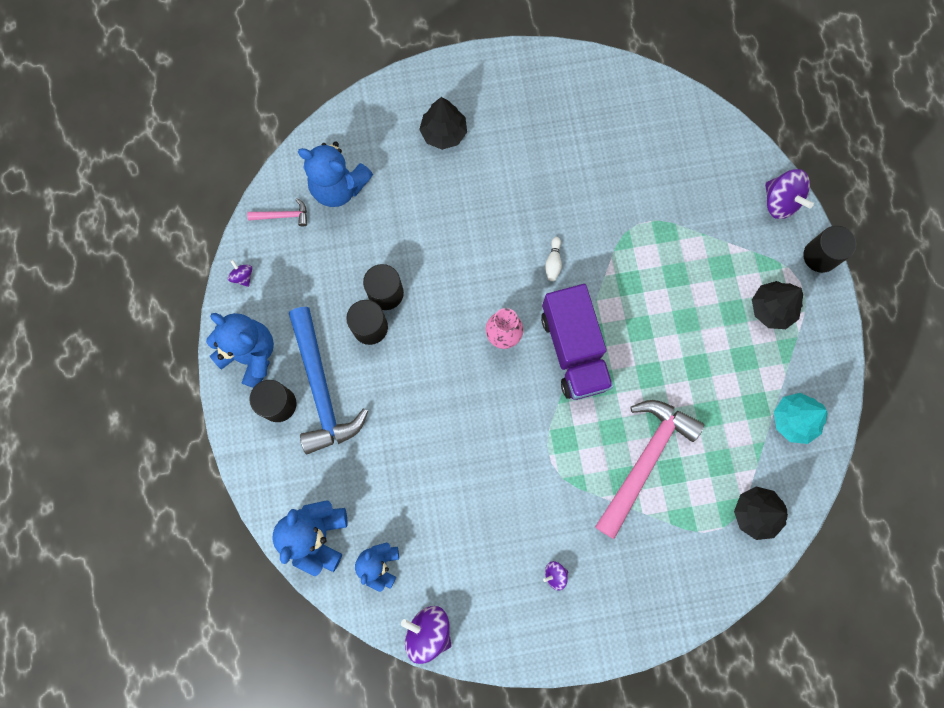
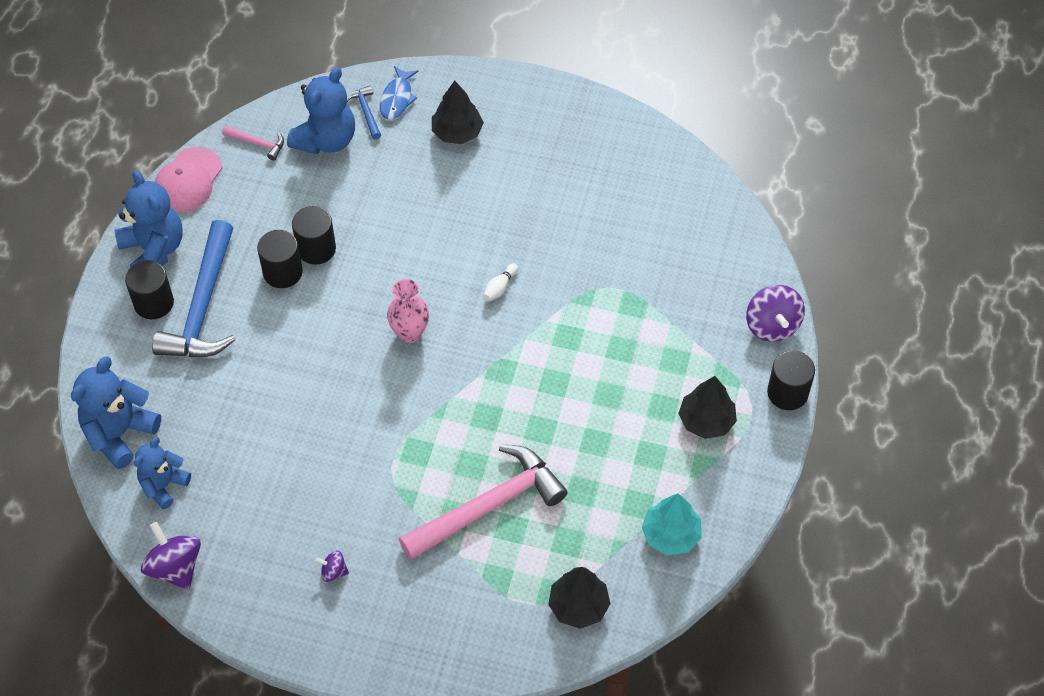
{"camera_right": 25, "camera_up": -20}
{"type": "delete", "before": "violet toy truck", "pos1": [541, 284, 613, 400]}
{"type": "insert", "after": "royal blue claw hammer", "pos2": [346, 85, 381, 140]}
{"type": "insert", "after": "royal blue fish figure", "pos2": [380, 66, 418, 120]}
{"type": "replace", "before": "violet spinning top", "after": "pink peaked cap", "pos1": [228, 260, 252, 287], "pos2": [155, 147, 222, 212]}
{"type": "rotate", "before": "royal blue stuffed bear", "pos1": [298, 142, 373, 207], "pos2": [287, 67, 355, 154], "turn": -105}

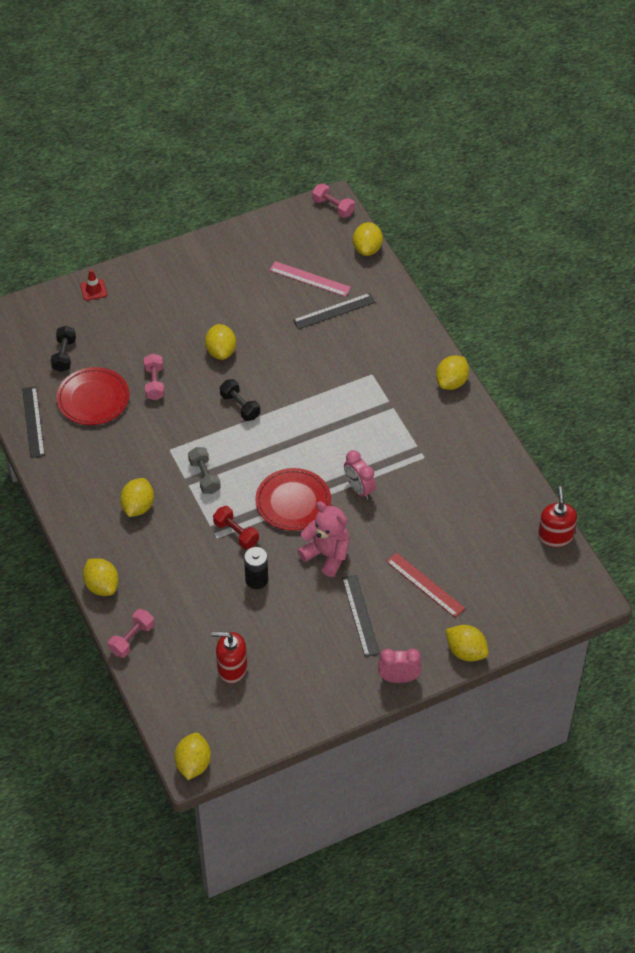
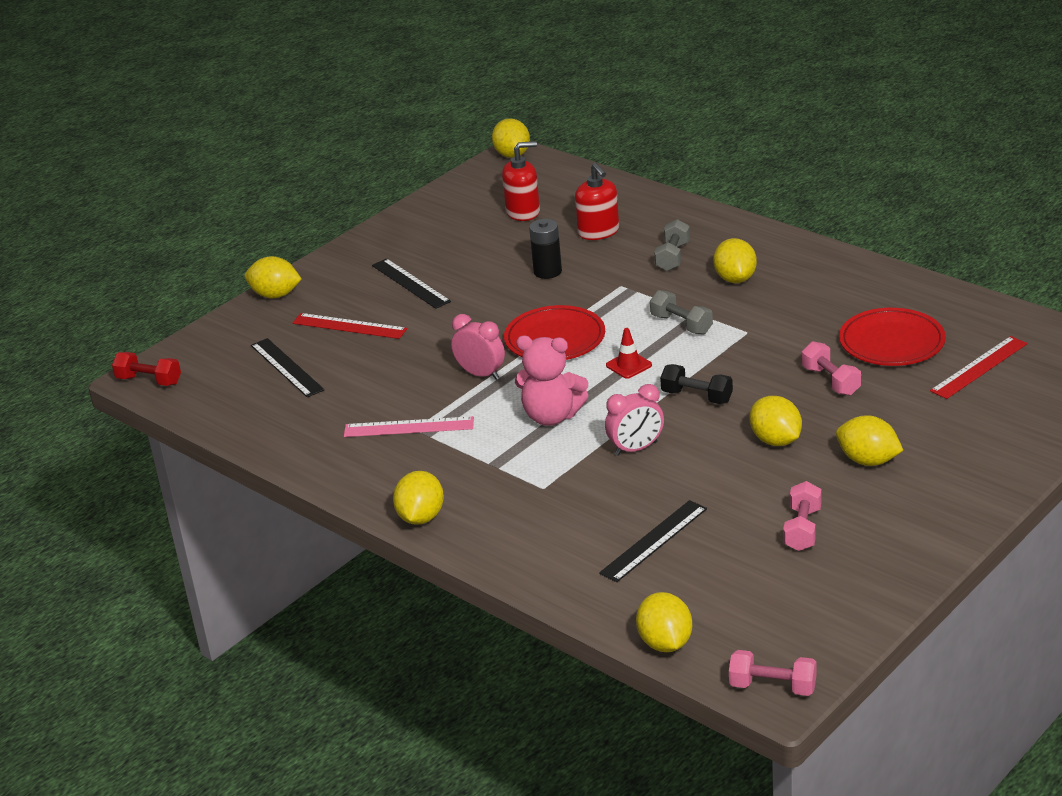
{"camera_right": 160, "camera_up": -20}
{"type": "insert", "after": "gray free weight", "pos2": [654, 219, 690, 271]}
{"type": "move", "before": "jet-black measuring stick", "pos1": [22, 387, 45, 458], "pos2": [251, 338, 325, 398]}
{"type": "move", "before": "scarlet safety cone", "pos1": [80, 270, 107, 301], "pos2": [606, 328, 652, 379]}
{"type": "move", "before": "golden toy lemon", "pos1": [83, 558, 119, 596], "pos2": [836, 415, 904, 466]}
{"type": "move", "before": "pink free weight", "pos1": [108, 609, 154, 658], "pos2": [783, 481, 822, 551]}
{"type": "move", "before": "scarlet free weight", "pos1": [213, 506, 259, 549], "pos2": [112, 352, 181, 386]}
{"type": "move", "before": "pink measuring stick", "pos1": [269, 261, 351, 297], "pos2": [344, 416, 474, 437]}
{"type": "move", "before": "pink stuffed bear", "pos1": [298, 501, 350, 577], "pos2": [515, 336, 589, 425]}
{"type": "move", "before": "pink alarm clock", "pos1": [378, 649, 421, 683], "pos2": [605, 384, 664, 456]}
{"type": "move", "before": "scarlet pump bottle", "pos1": [538, 486, 577, 547], "pos2": [575, 163, 619, 240]}
{"type": "replace", "before": "jet-black free weight", "after": "scarlet measuring stick", "pos1": [51, 326, 76, 372], "pos2": [930, 336, 1027, 399]}

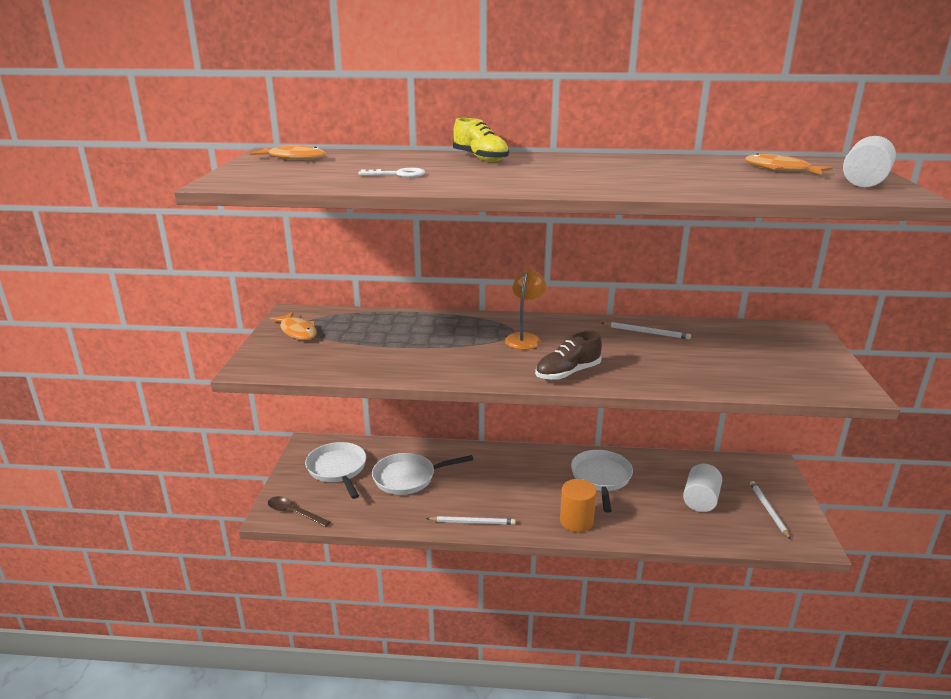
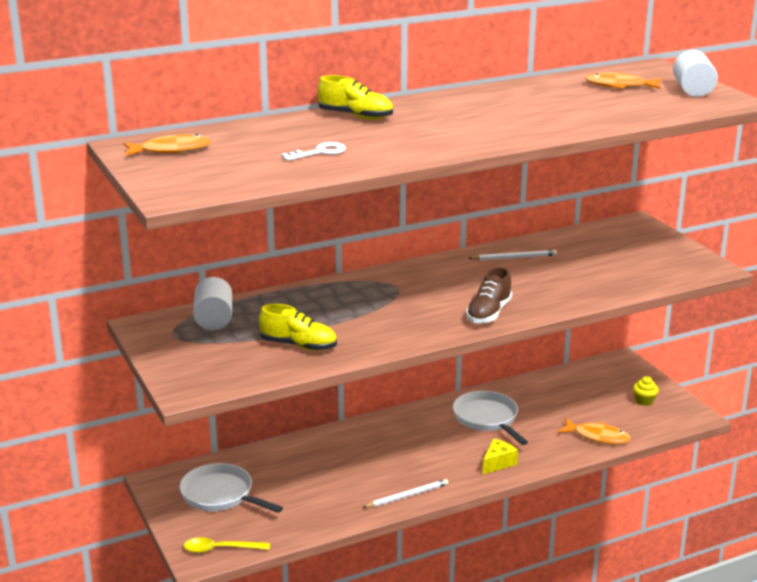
{"camera_right": -30, "camera_up": 0}
{"type": "delete", "before": "white pan", "pos1": [372, 453, 473, 495]}
{"type": "delete", "before": "orange-coloured lamp", "pos1": [505, 268, 547, 350]}
{"type": "insert", "after": "golden lace-up shoe", "pos2": [259, 304, 337, 351]}
{"type": "move", "before": "orange-coloured fish figure", "pos1": [270, 312, 317, 340], "pos2": [558, 418, 631, 444]}
{"type": "move", "before": "white cylinder shape", "pos1": [683, 464, 722, 512], "pos2": [193, 277, 232, 330]}
{"type": "replace", "before": "orange-coloured cylinder shape", "after": "golden cheese wedge", "pos1": [560, 479, 596, 532], "pos2": [483, 439, 518, 474]}
{"type": "replace", "before": "white pencil", "after": "golden fairy cake", "pos1": [750, 481, 791, 540], "pos2": [633, 376, 659, 406]}
{"type": "recolor", "before": "russet tablespoon", "after": "golden tablespoon", "pos1": [268, 496, 330, 527], "pos2": [184, 537, 270, 553]}

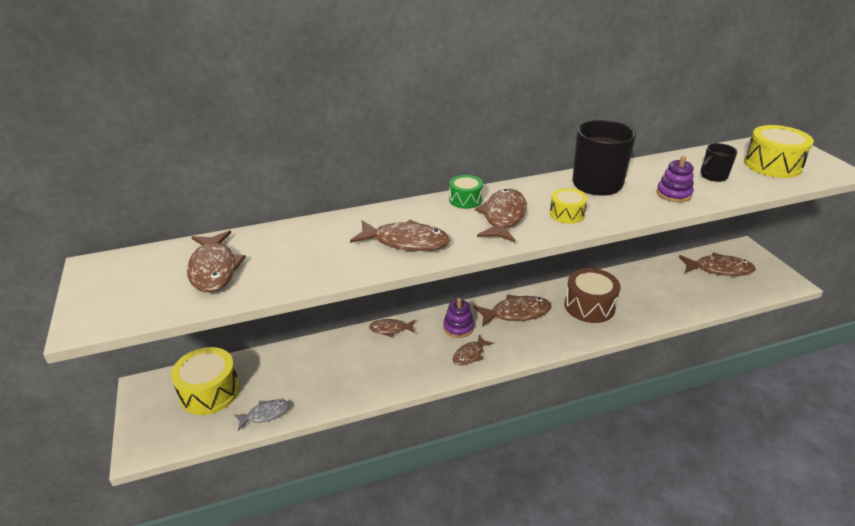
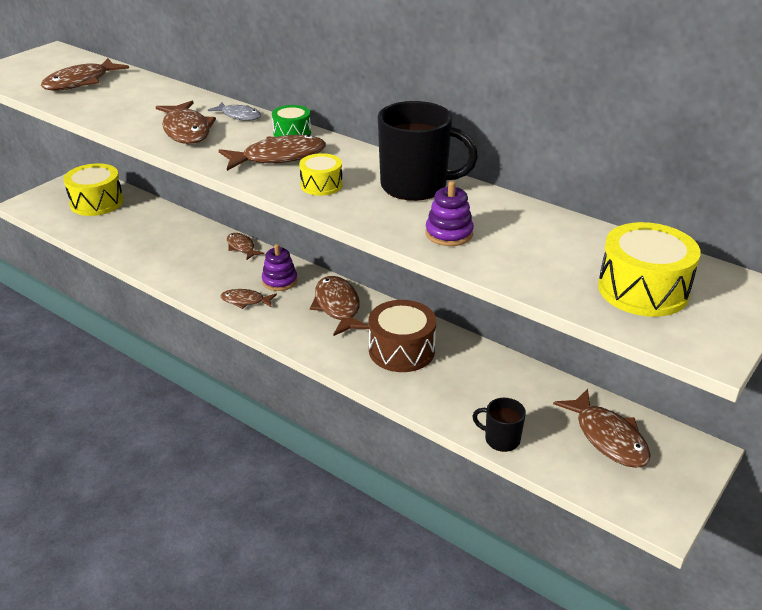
{"camera_right": 55, "camera_up": 0}
{"type": "move", "before": "gray fish figure", "pos1": [234, 399, 290, 431], "pos2": [208, 102, 261, 121]}
{"type": "move", "before": "jet-black tea mug", "pos1": [701, 143, 737, 182], "pos2": [472, 398, 526, 452]}
{"type": "rotate", "before": "russet fish figure", "pos1": [474, 295, 551, 327], "pos2": [310, 276, 369, 336], "turn": -150}

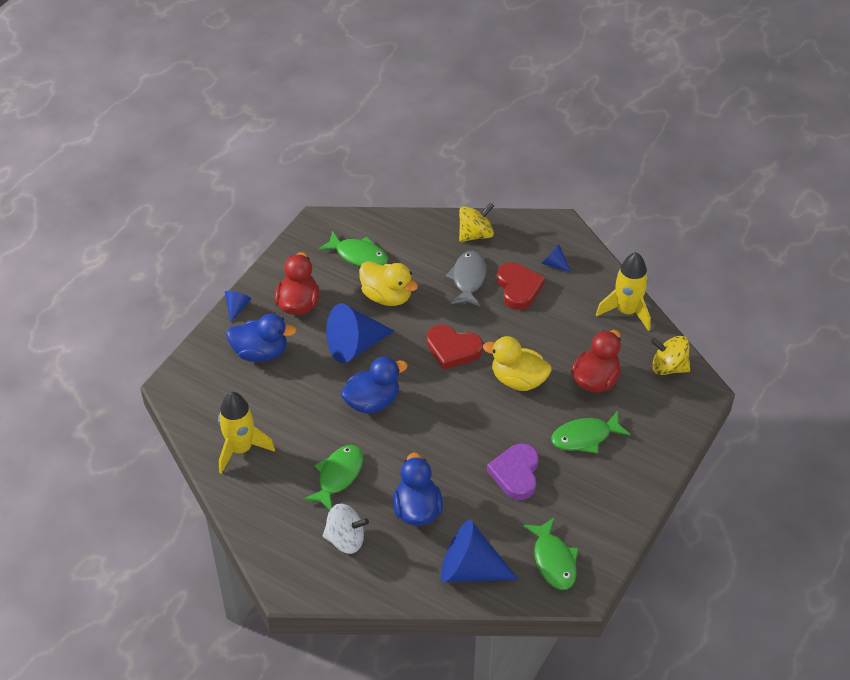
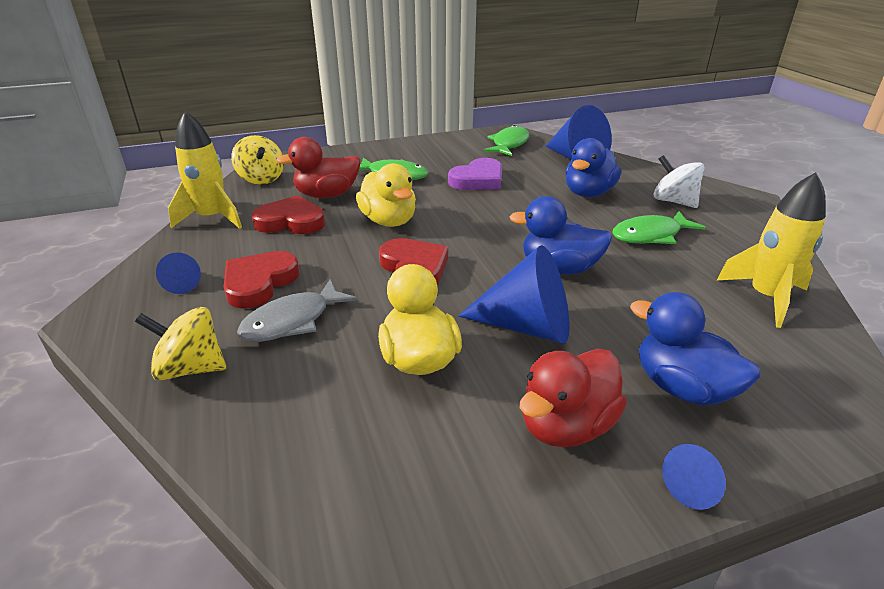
{"camera_right": -140, "camera_up": -15}
{"type": "delete", "before": "green fish figure", "pos1": [318, 231, 388, 267]}
{"type": "insert", "after": "scarlet heart shape", "pos2": [251, 195, 325, 234]}

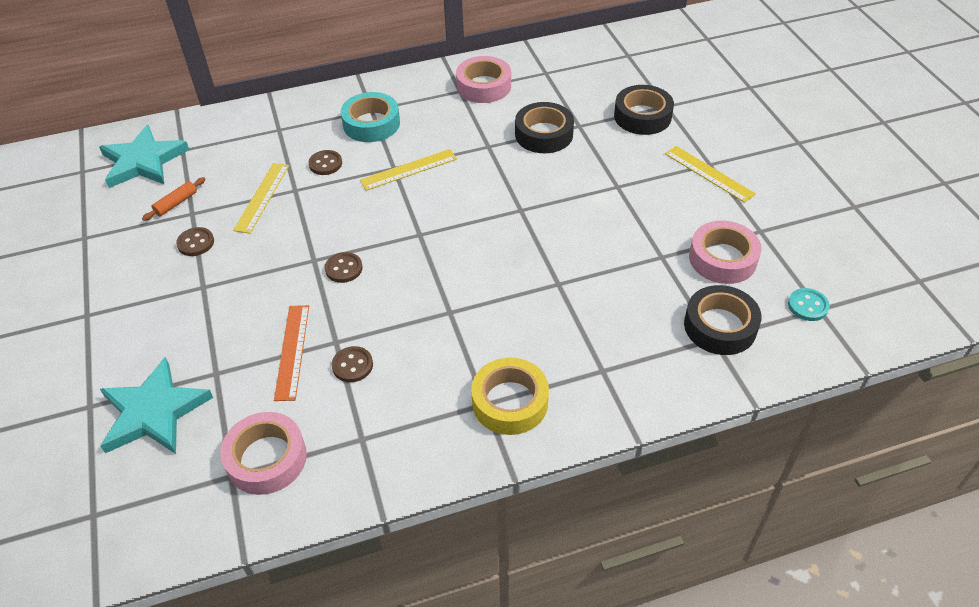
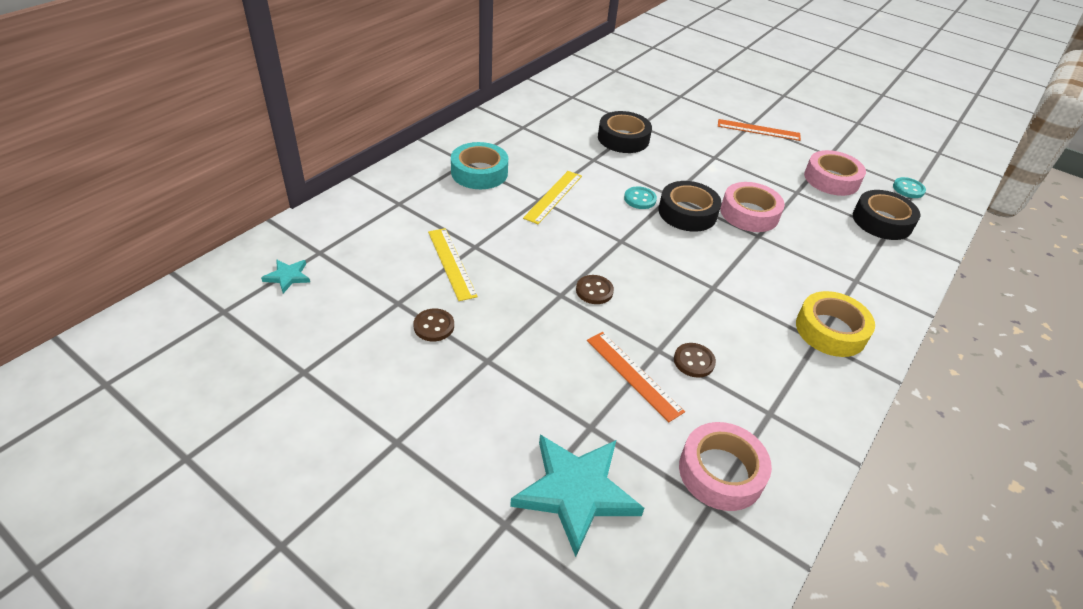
{"camera_right": -40, "camera_up": -5}
{"type": "delete", "before": "orange-coloured dough roller", "pos1": [142, 177, 206, 221]}
{"type": "delete", "before": "russet sewing button", "pos1": [308, 150, 342, 175]}
{"type": "insert", "after": "teal sewing button", "pos2": [624, 186, 657, 209]}
{"type": "move", "before": "pink sticky tape", "pos1": [456, 56, 511, 103], "pos2": [721, 182, 785, 232]}
{"type": "move", "before": "jet-black sticky tape", "pos1": [614, 85, 674, 135], "pos2": [659, 181, 722, 232]}
{"type": "recolor", "before": "golden measuring stick", "after": "orange-coloured measuring stick", "pos1": [665, 146, 756, 203], "pos2": [718, 119, 801, 141]}
{"type": "resize", "before": "teal five-pointed star", "pos1": [99, 125, 189, 188], "pos2": [261, 260, 310, 293], "scale": 0.46}

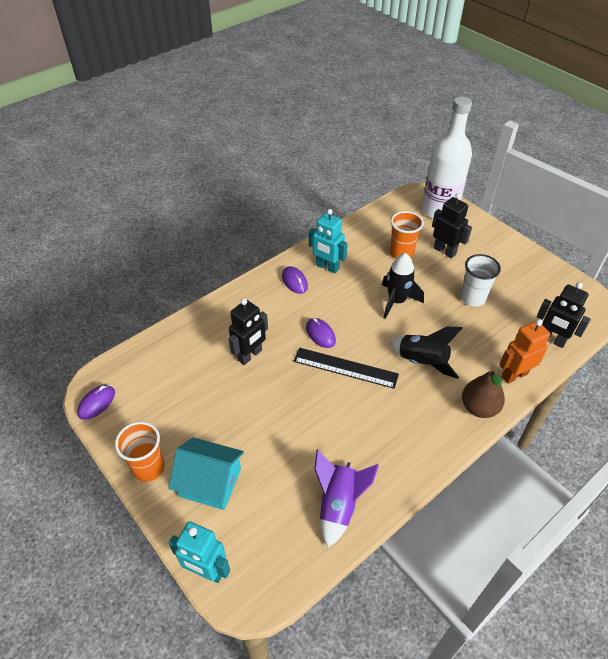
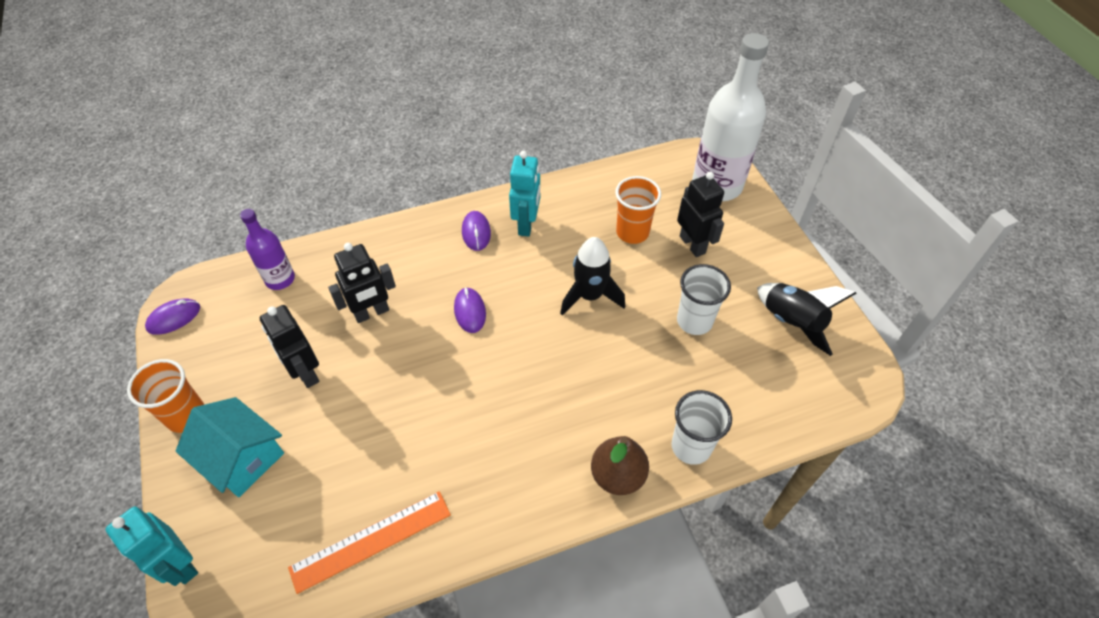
{"camera_right": 20, "camera_up": 5}
{"type": "delete", "before": "jet-black measuring stick", "pos1": [294, 348, 399, 389]}
{"type": "insert", "after": "violet flask", "pos2": [240, 209, 295, 290]}
{"type": "move", "before": "jet-black rocket", "pos1": [389, 327, 462, 379], "pos2": [757, 283, 857, 356]}
{"type": "move", "before": "jet-black toy robot", "pos1": [536, 282, 591, 348], "pos2": [259, 305, 319, 388]}
{"type": "replace", "before": "violet rocket", "after": "orange-coloured measuring stick", "pos1": [314, 450, 379, 548], "pos2": [288, 491, 451, 594]}
{"type": "replace", "before": "orange-coloured toy robot", "after": "white cup", "pos1": [499, 319, 550, 384], "pos2": [671, 390, 732, 465]}
{"type": "rotate", "before": "teal toy robot", "pos1": [309, 209, 347, 274], "pos2": [509, 151, 540, 237], "turn": -135}

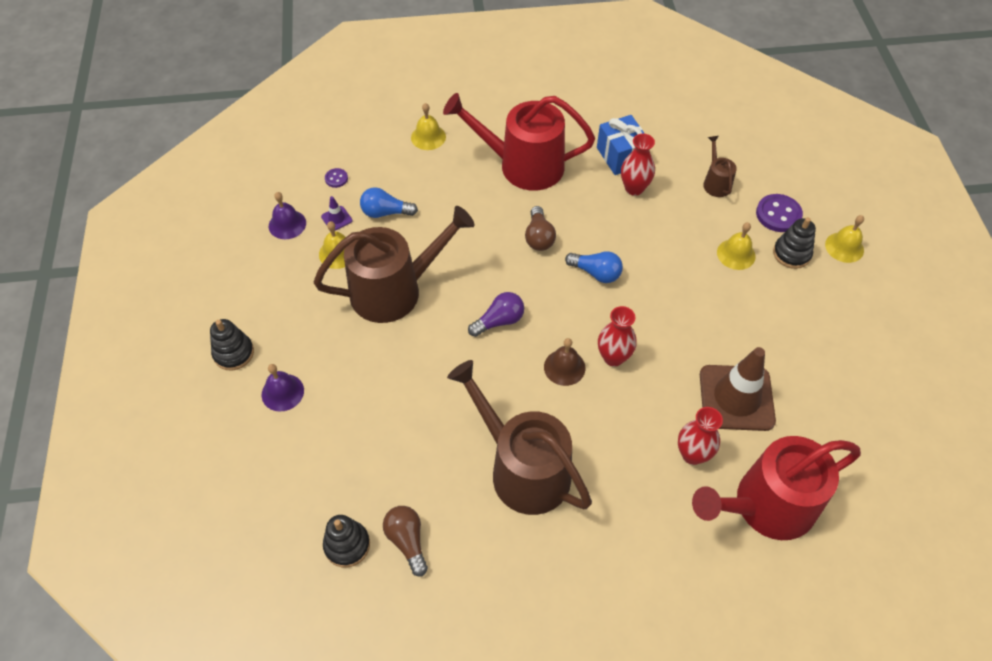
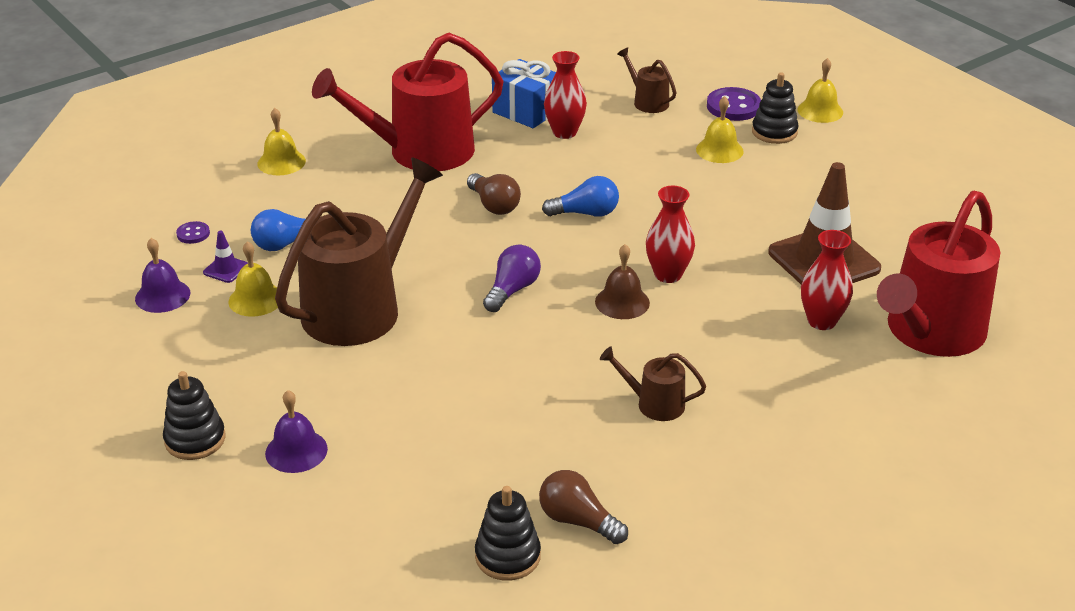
{"camera_right": -30, "camera_up": -20}
{"type": "resize", "before": "russet watering pot", "pos1": [447, 360, 592, 515], "pos2": [600, 347, 706, 421], "scale": 0.44}

